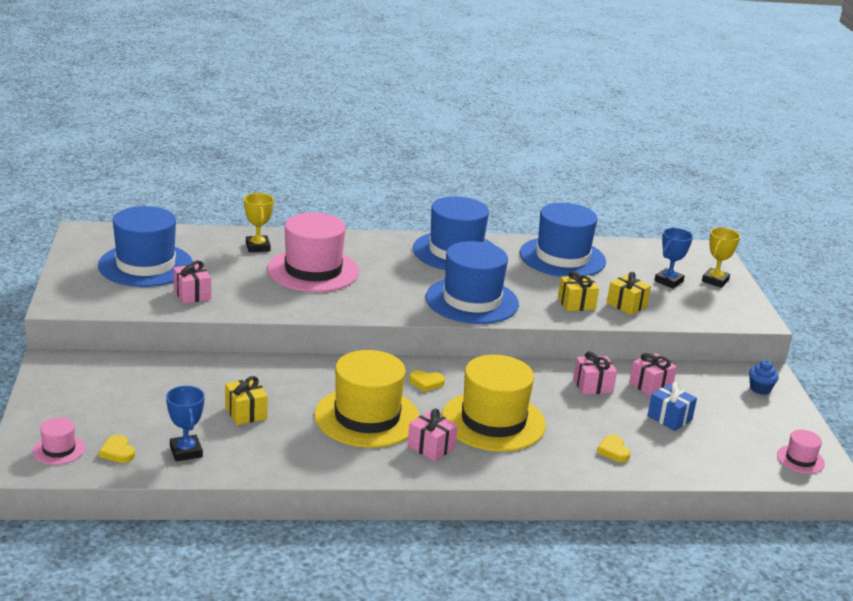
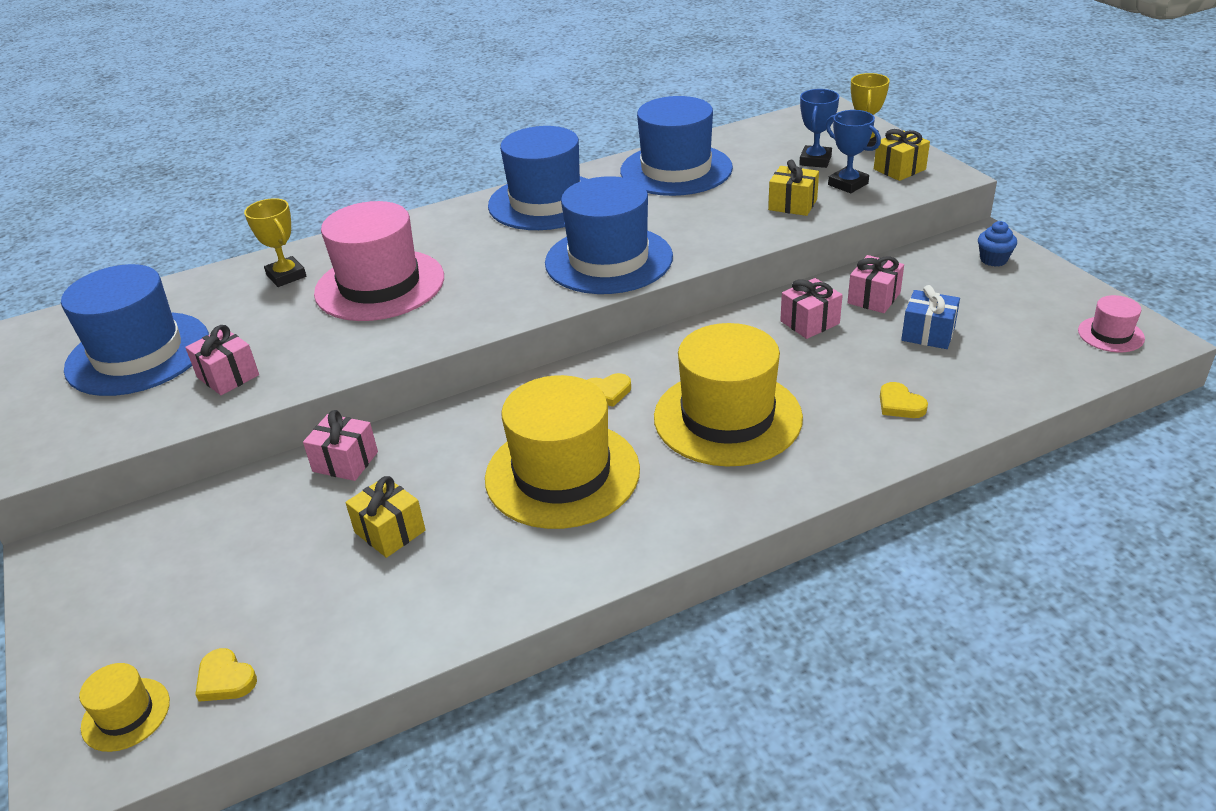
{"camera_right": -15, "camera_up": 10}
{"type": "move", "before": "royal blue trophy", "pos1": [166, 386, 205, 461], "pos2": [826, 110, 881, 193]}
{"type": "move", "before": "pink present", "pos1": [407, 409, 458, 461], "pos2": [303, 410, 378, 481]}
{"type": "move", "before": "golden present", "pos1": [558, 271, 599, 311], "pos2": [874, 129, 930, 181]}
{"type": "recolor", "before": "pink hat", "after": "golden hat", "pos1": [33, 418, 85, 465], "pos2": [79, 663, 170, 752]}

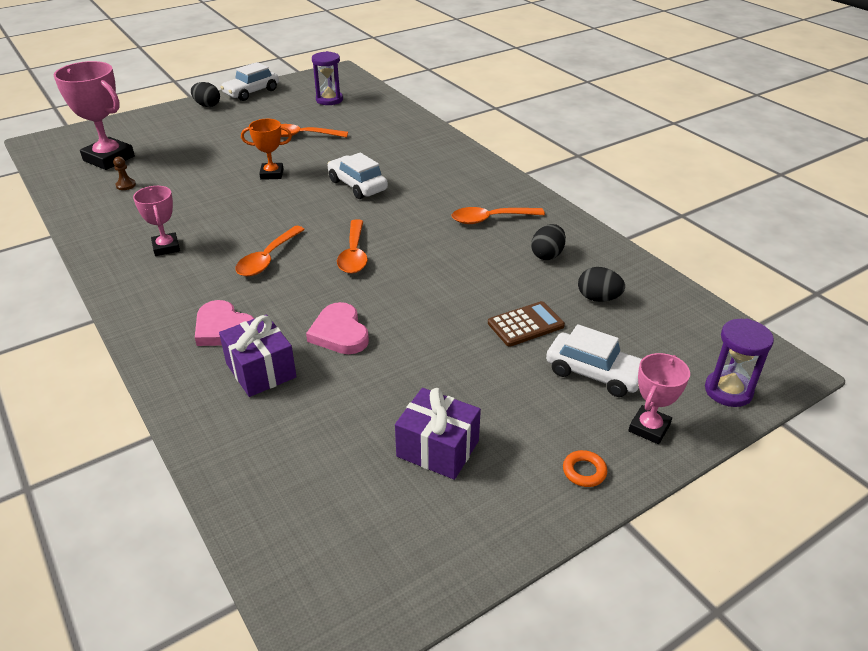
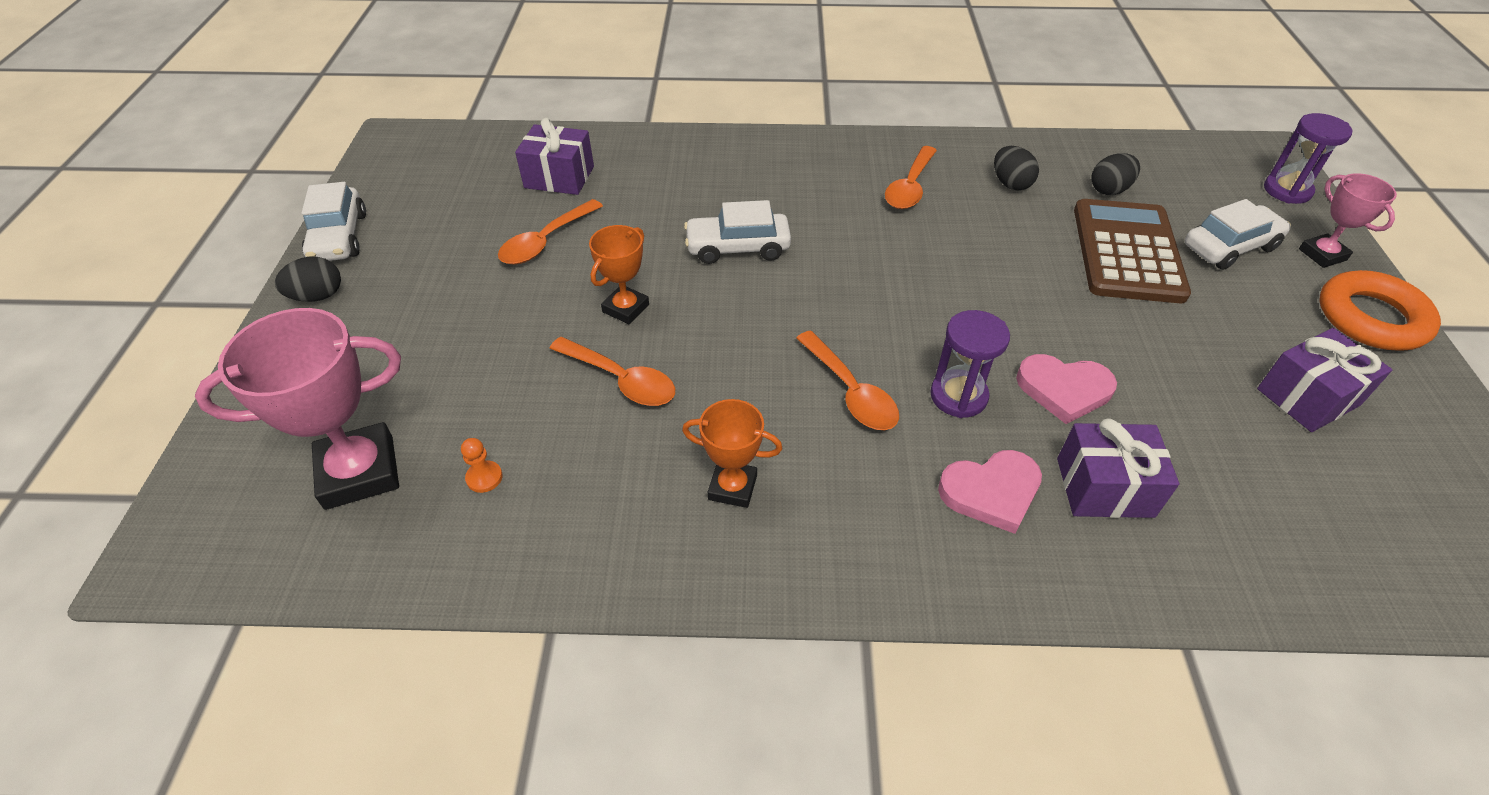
{"camera_right": -55, "camera_up": 10}
{"type": "insert", "after": "violet present", "pos2": [515, 118, 594, 195]}
{"type": "move", "before": "violet hourglass", "pos1": [312, 51, 343, 105], "pos2": [930, 310, 1010, 418]}
{"type": "move", "before": "orange-coloured tablespoon", "pos1": [337, 219, 368, 274], "pos2": [549, 337, 675, 406]}
{"type": "recolor", "before": "russet pawn", "after": "orange-coloured pawn", "pos1": [113, 156, 136, 190], "pos2": [461, 438, 502, 493]}
{"type": "recolor", "before": "pink trophy", "after": "orange-coloured trophy", "pos1": [133, 186, 180, 256], "pos2": [682, 399, 782, 508]}
{"type": "resize", "before": "russet adding machine", "pos1": [488, 301, 565, 346], "pos2": [1074, 199, 1191, 303], "scale": 1.83}
{"type": "resize", "before": "orange-coloured ring", "pos1": [563, 450, 607, 487], "pos2": [1319, 270, 1441, 351], "scale": 2.34}

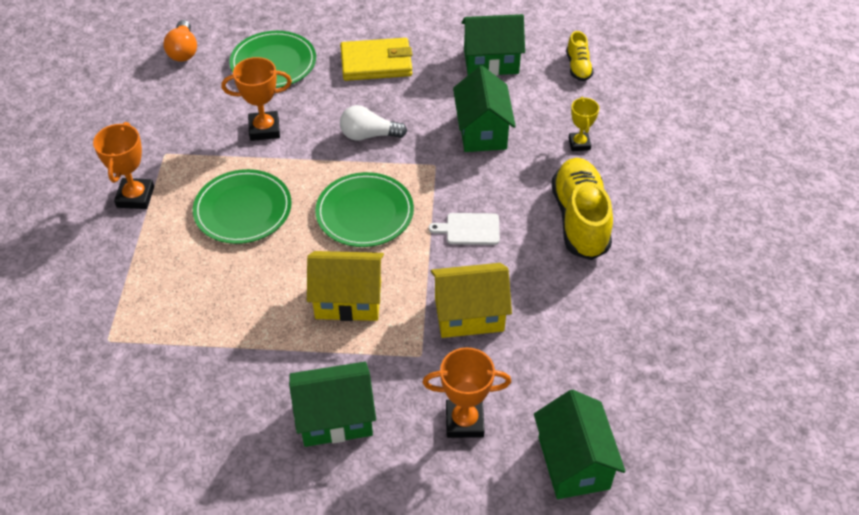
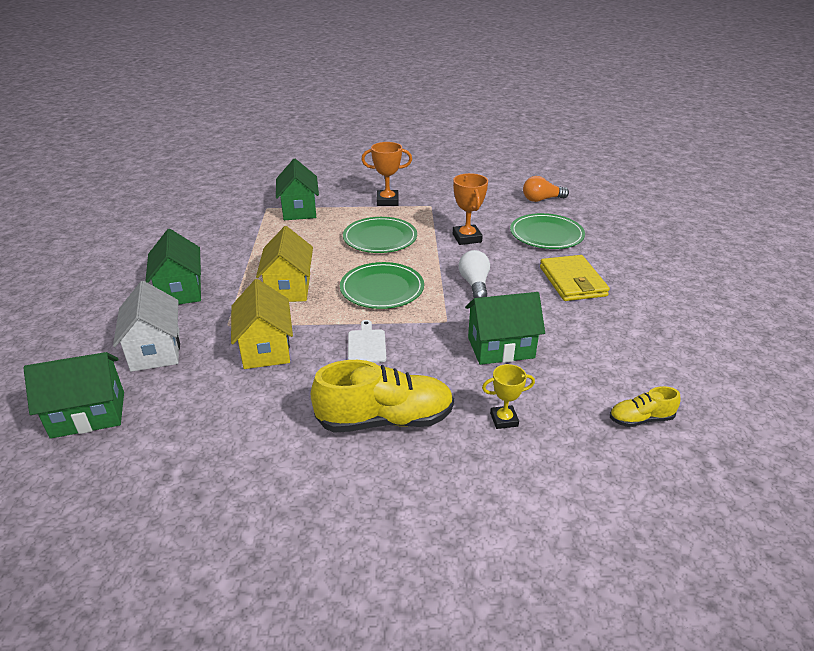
{"camera_right": 85, "camera_up": -15}
{"type": "move", "before": "green house", "pos1": [461, 14, 525, 76], "pos2": [276, 159, 319, 220]}
{"type": "replace", "before": "orange-coloured trophy", "after": "white house", "pos1": [422, 347, 511, 438], "pos2": [113, 281, 180, 372]}

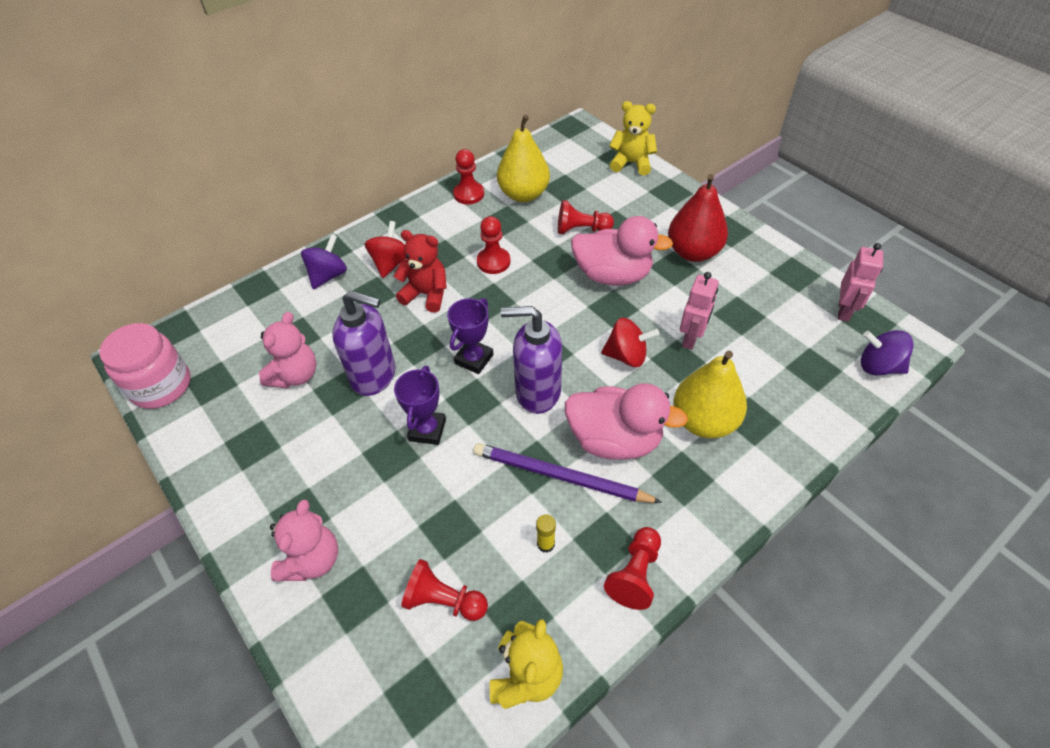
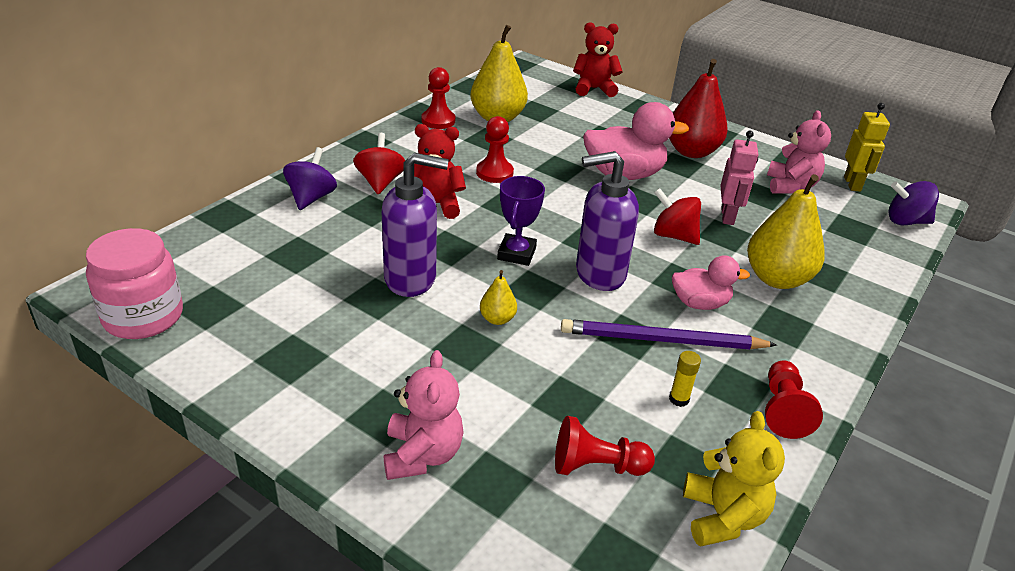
{"camera_right": -20, "camera_up": -15}
{"type": "delete", "before": "scarlet pawn", "pos1": [558, 200, 614, 234]}
{"type": "move", "before": "pink stuffed bear", "pos1": [259, 312, 317, 388], "pos2": [767, 110, 831, 194]}
{"type": "replace", "before": "violet trophy", "after": "golden pear", "pos1": [394, 366, 446, 445], "pos2": [480, 270, 517, 325]}
{"type": "recolor", "before": "golden stuffed bear", "after": "scarlet stuffed bear", "pos1": [609, 101, 657, 175], "pos2": [573, 22, 623, 97]}
{"type": "recolor", "before": "pink toy robot", "after": "golden toy robot", "pos1": [838, 243, 883, 322], "pos2": [844, 103, 890, 192]}
{"type": "rotate", "before": "scarlet spinning top", "pos1": [601, 318, 660, 367], "pos2": [654, 188, 701, 245], "turn": -135}
{"type": "resize", "before": "pink toy duck", "pos1": [565, 383, 688, 460], "pos2": [672, 255, 750, 310], "scale": 0.6}

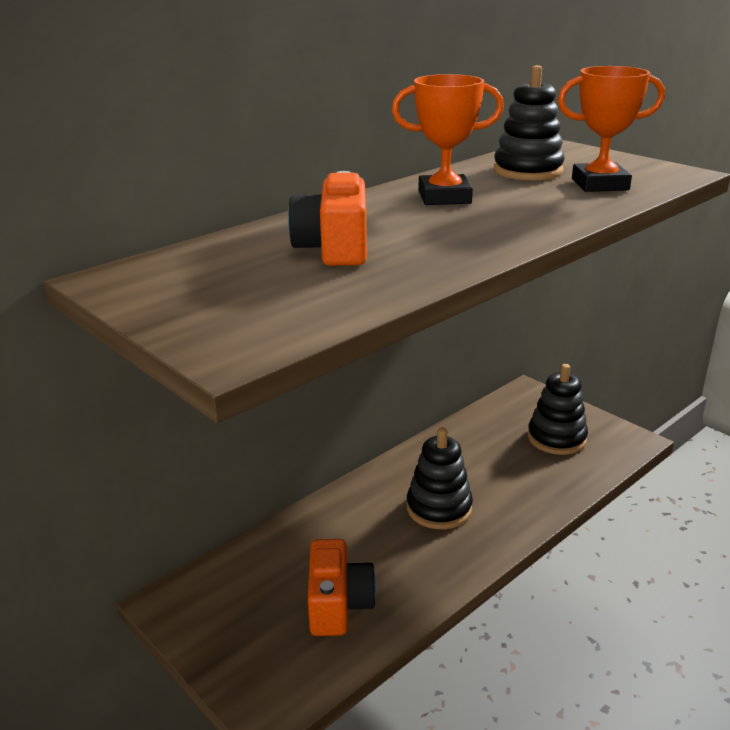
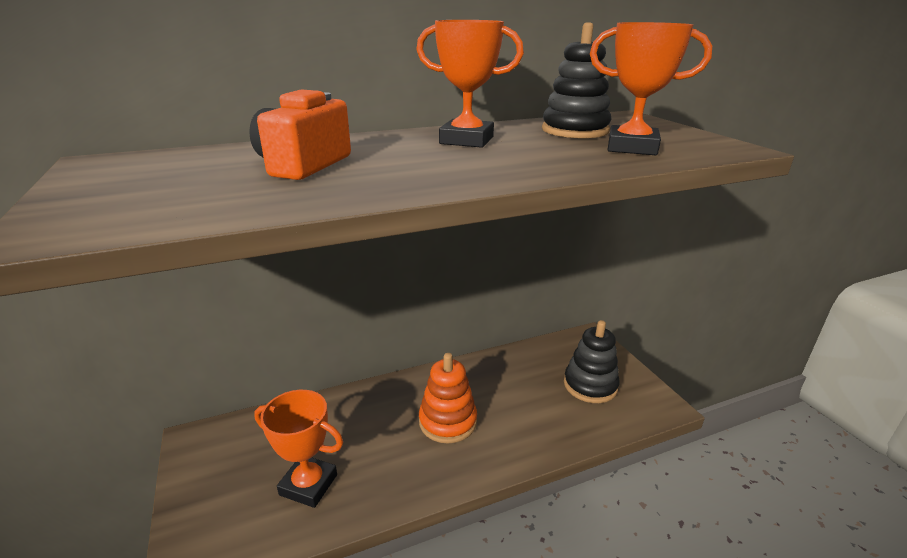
{"camera_right": 20, "camera_up": 0}
{"type": "replace", "before": "orange-coloured camera", "after": "orange-coloured trophy", "pos1": [308, 539, 376, 636], "pos2": [254, 390, 343, 508]}
{"type": "recolor", "before": "jet-black stacking rings", "after": "orange-coloured stacking rings", "pos1": [407, 427, 473, 529], "pos2": [419, 353, 477, 444]}

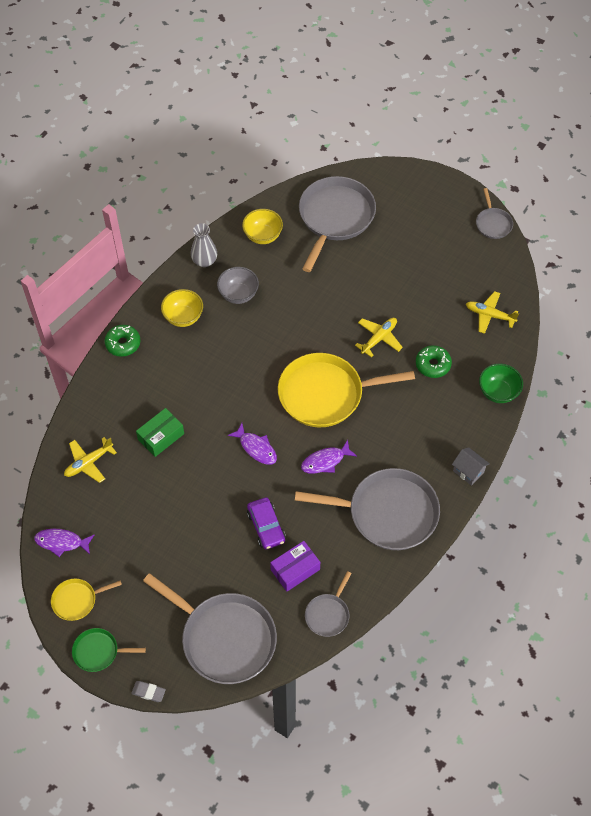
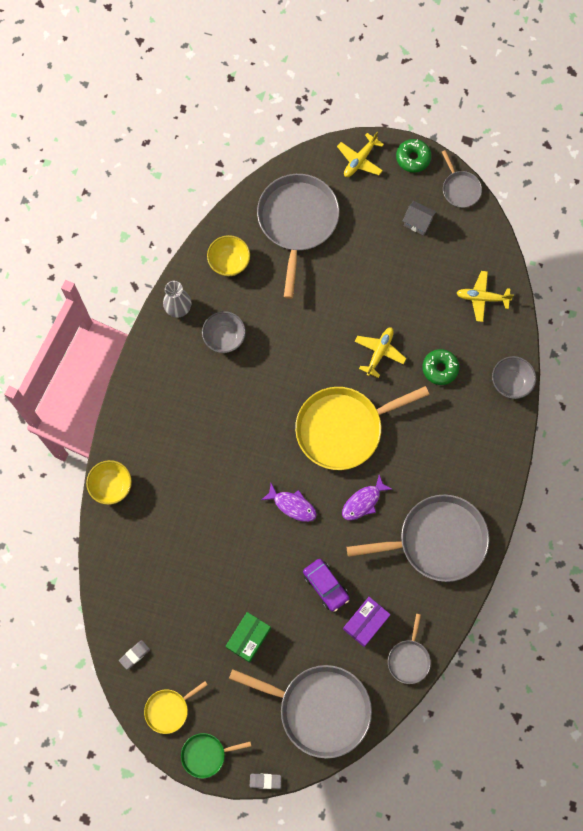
{"camera_right": -15, "camera_up": 15}
{"type": "move", "before": "golden toy plane", "pos1": [64, 437, 117, 483], "pos2": [337, 132, 384, 177]}
{"type": "move", "before": "green glazed donut", "pos1": [105, 325, 140, 357], "pos2": [396, 139, 431, 173]}
{"type": "move", "before": "green box", "pos1": [136, 408, 184, 457], "pos2": [225, 612, 271, 663]}
{"type": "move", "before": "golden bowl", "pos1": [161, 289, 203, 327], "pos2": [86, 460, 132, 505]}
{"type": "move", "before": "gray house", "pos1": [452, 447, 490, 486], "pos2": [403, 201, 437, 236]}
{"type": "replace", "before": "violet fish figure", "after": "gray pencil eraser", "pos1": [34, 529, 94, 557], "pos2": [119, 640, 150, 670]}
{"type": "recolor", "before": "green bowl", "after": "gray bowl", "pos1": [479, 364, 523, 403], "pos2": [492, 356, 536, 399]}

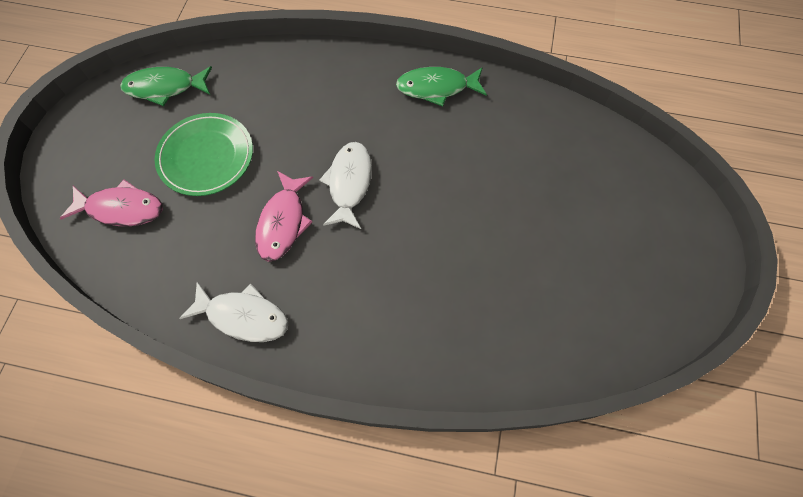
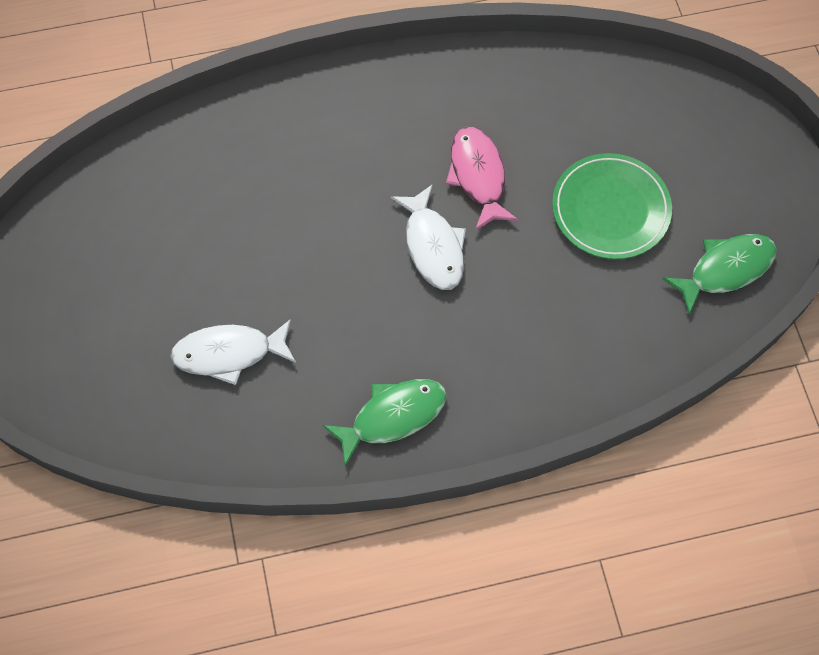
{"camera_right": 155, "camera_up": 0}
{"type": "delete", "before": "pink fish figure", "pos1": [60, 180, 163, 226]}
{"type": "move", "before": "white fish figure", "pos1": [179, 282, 288, 342], "pos2": [170, 319, 296, 385]}

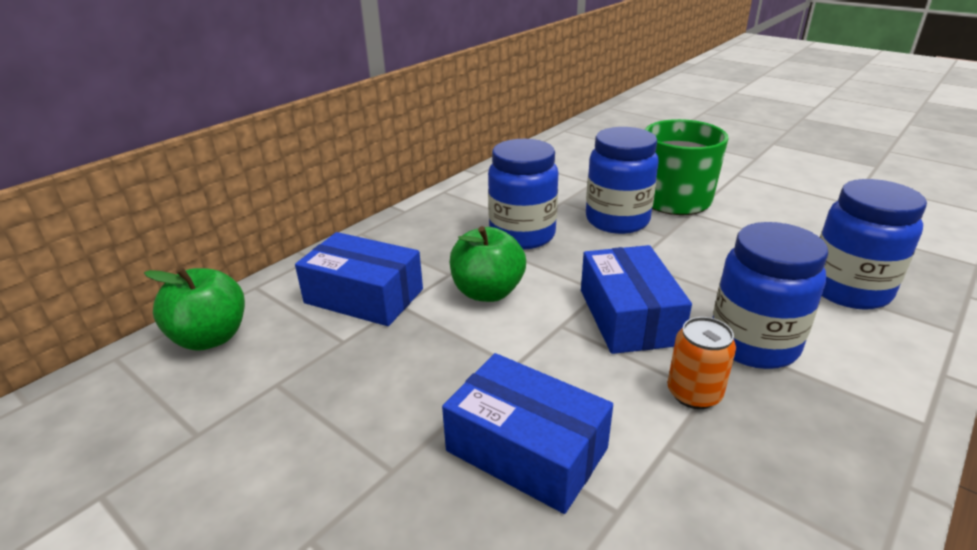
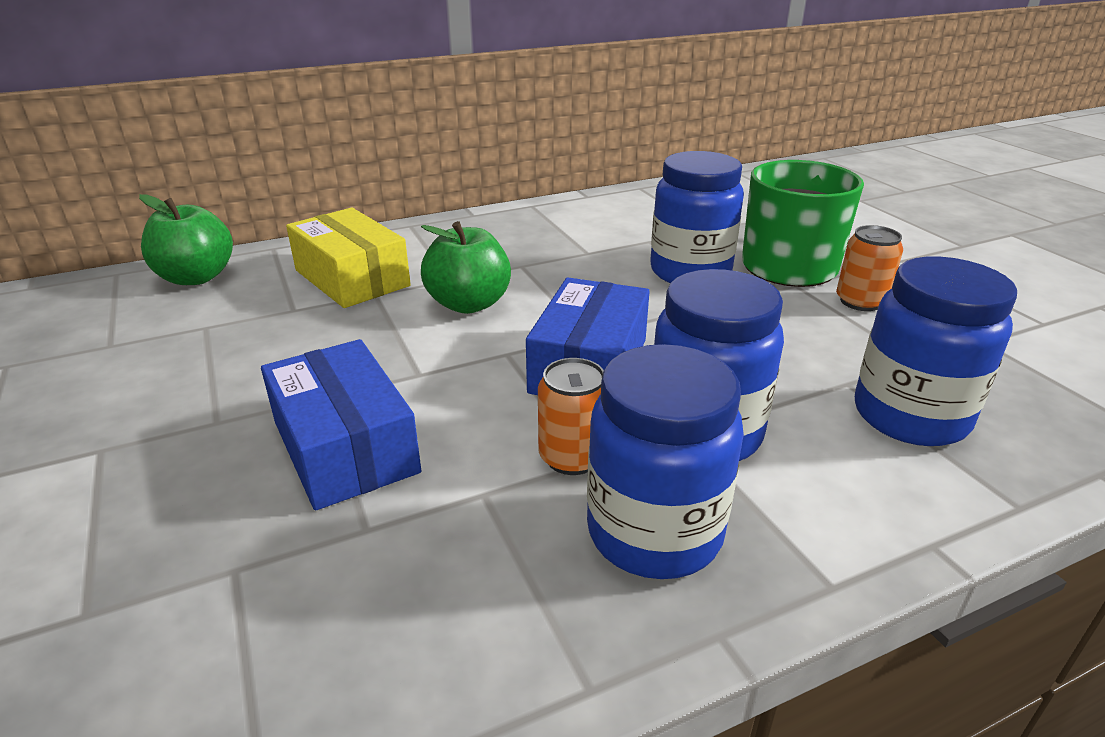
{"camera_right": 25, "camera_up": 0}
{"type": "insert", "after": "orange-coloured soda can", "pos2": [836, 225, 903, 311]}
{"type": "move", "before": "royal blue jar", "pos1": [488, 139, 558, 249], "pos2": [587, 344, 744, 579]}
{"type": "recolor", "before": "royal blue box", "after": "golden box", "pos1": [295, 232, 423, 326], "pos2": [286, 208, 411, 308]}

